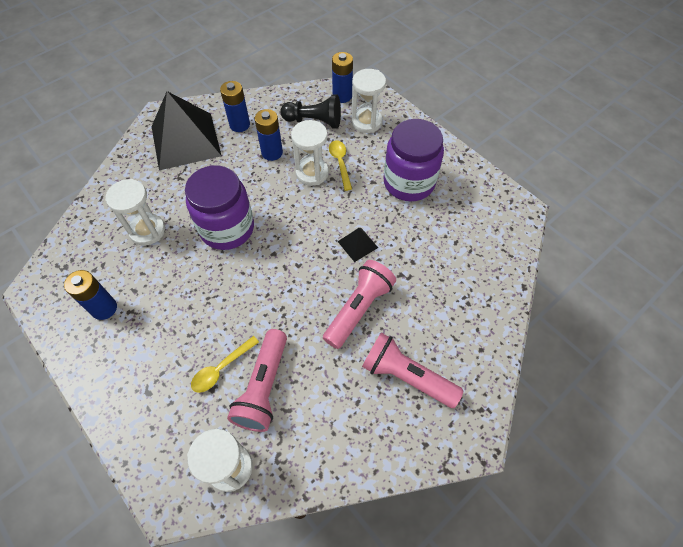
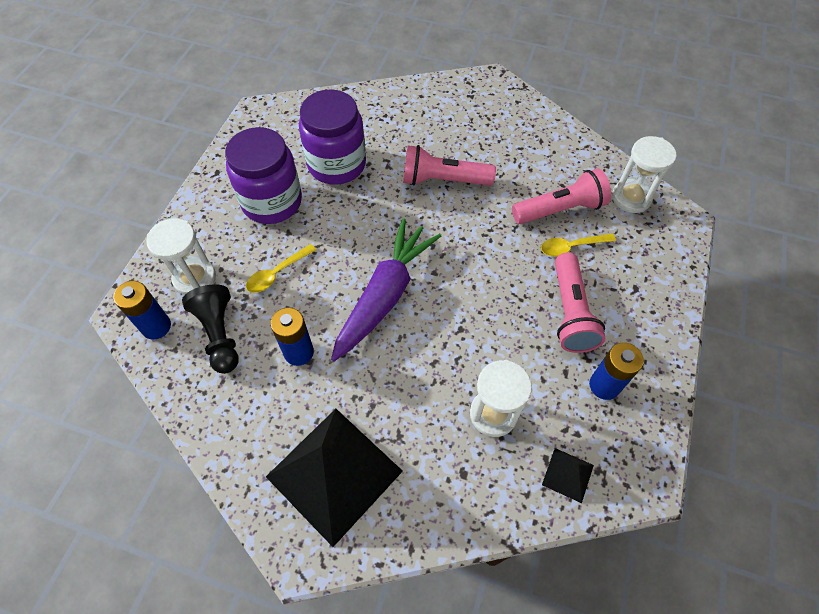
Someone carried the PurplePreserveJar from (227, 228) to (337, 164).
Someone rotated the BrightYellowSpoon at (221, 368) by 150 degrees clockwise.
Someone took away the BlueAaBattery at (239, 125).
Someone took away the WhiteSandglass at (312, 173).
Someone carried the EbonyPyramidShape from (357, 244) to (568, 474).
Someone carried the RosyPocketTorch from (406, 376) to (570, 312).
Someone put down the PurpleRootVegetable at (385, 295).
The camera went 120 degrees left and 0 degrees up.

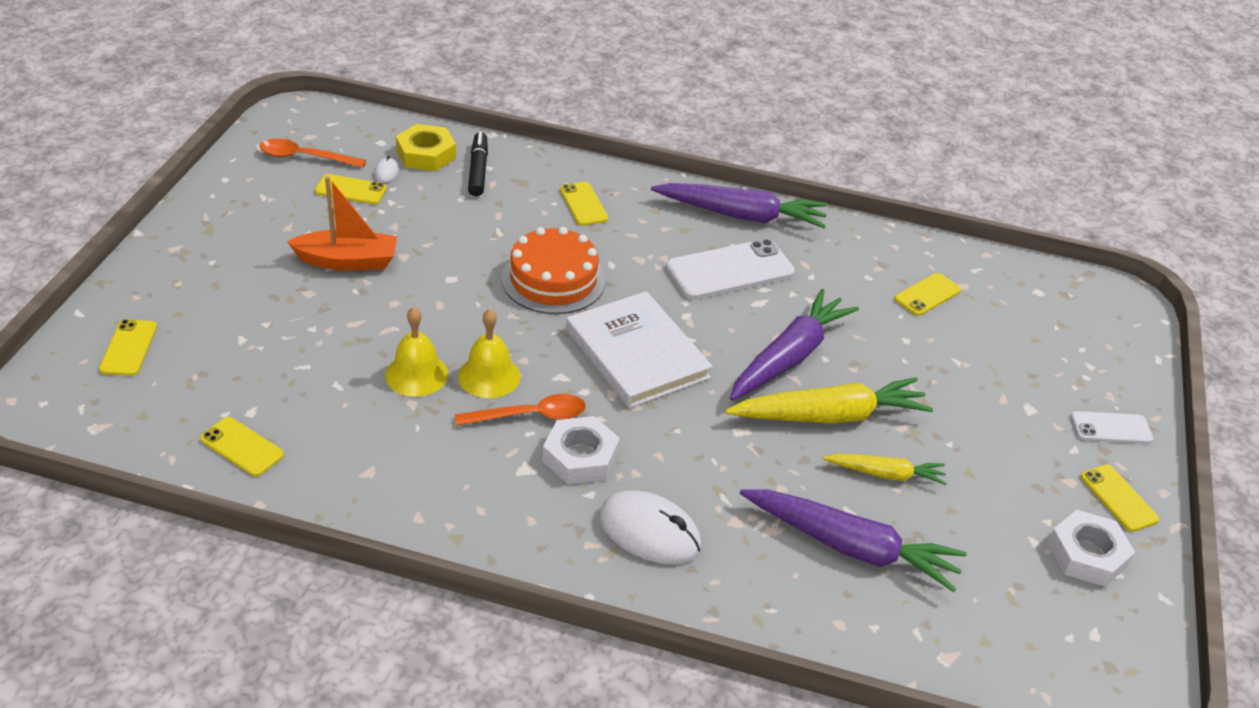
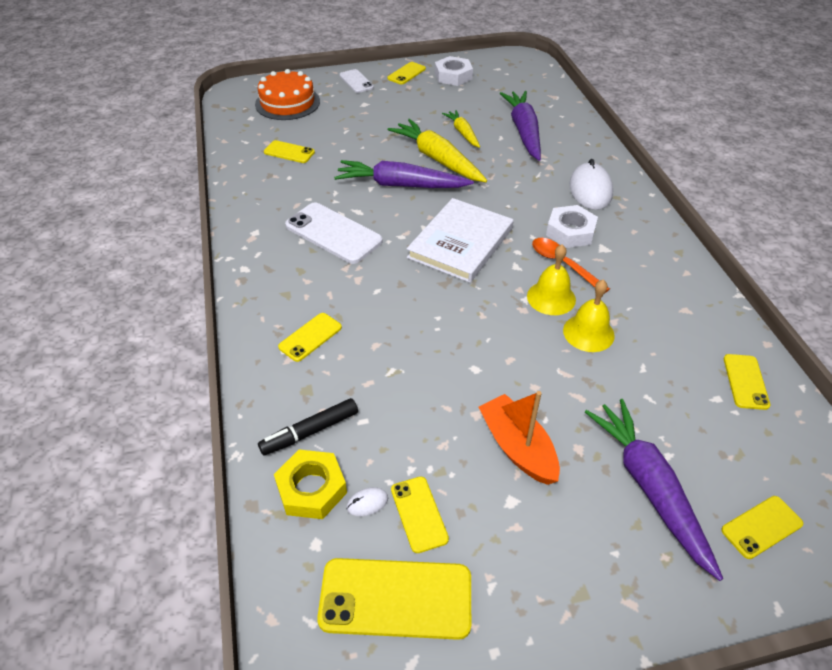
Someone swapped the OrangeColouredSpoon at (305, 157) for the BrightYellowSmartphone at (395, 598).
Someone carried the OrangeColouredGateau from (553, 279) to (287, 103).
Someone carried the PurpleRootVegetable from (741, 215) to (649, 487).
The camera went 115 degrees left and 5 degrees up.

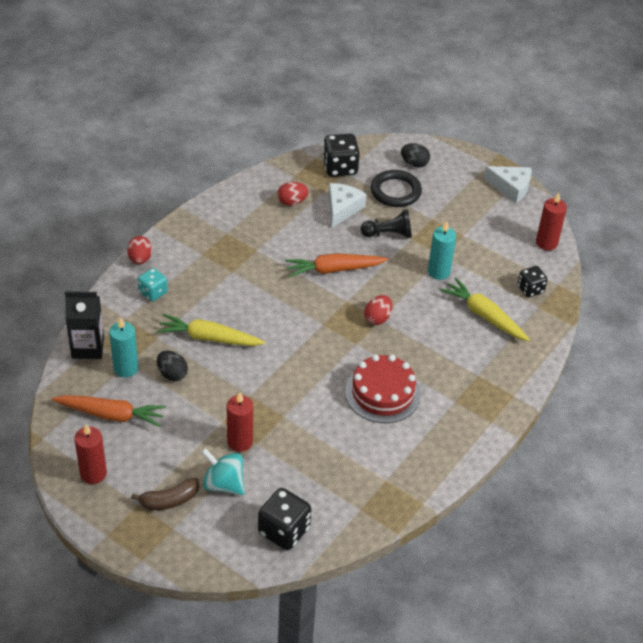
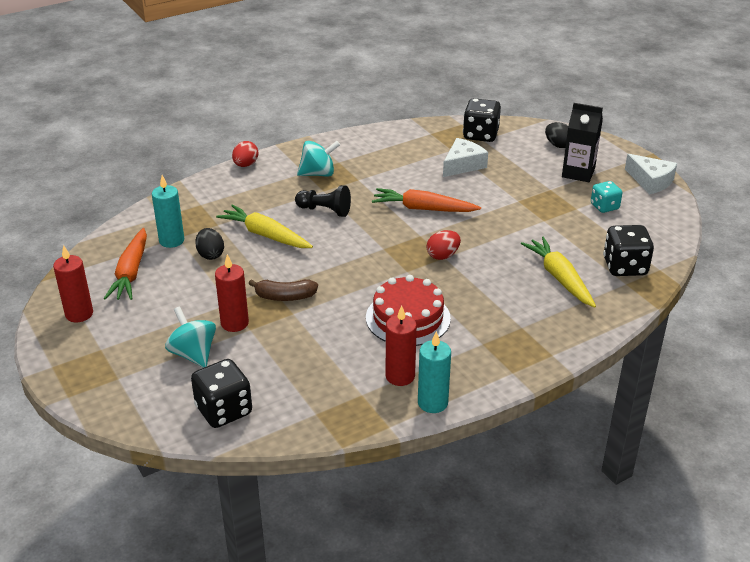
Someone rotated the OrangeColouredRootVegetable at (111, 415) by 60 degrees clockwise.
Someone carried the EbonyMilkCarton from (88, 347) to (578, 173).
Someone carried the DarkBrownToyBanana from (169, 500) to (285, 297).
Someone carried the TurquoiseGameDie from (153, 292) to (604, 207).
Someone took away the RedEggShape at (292, 202).
Someone carried the EbonyGamePawn from (388, 234) to (325, 210).
Someone took away the EbonyRing at (395, 191).
Someone carried the TurquoisePillarCandle from (438, 272) to (432, 403).
Someone scaled the EbonyGameDie at (530, 289) by 1.57.
Someone carried the RedPillarCandle from (546, 243) to (400, 376).
Someone put down the TurquoiseToyTop at (318, 174).
The camera went 25 degrees right and 10 degrees down.

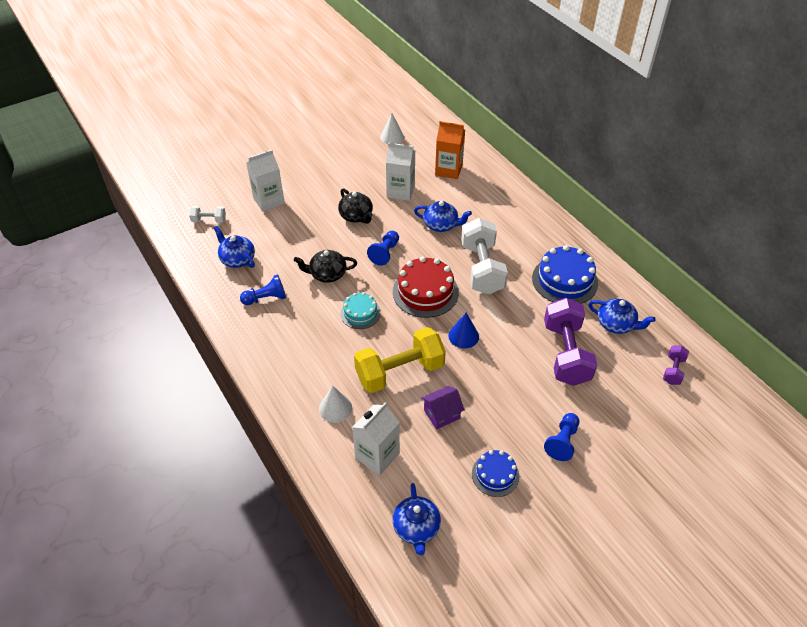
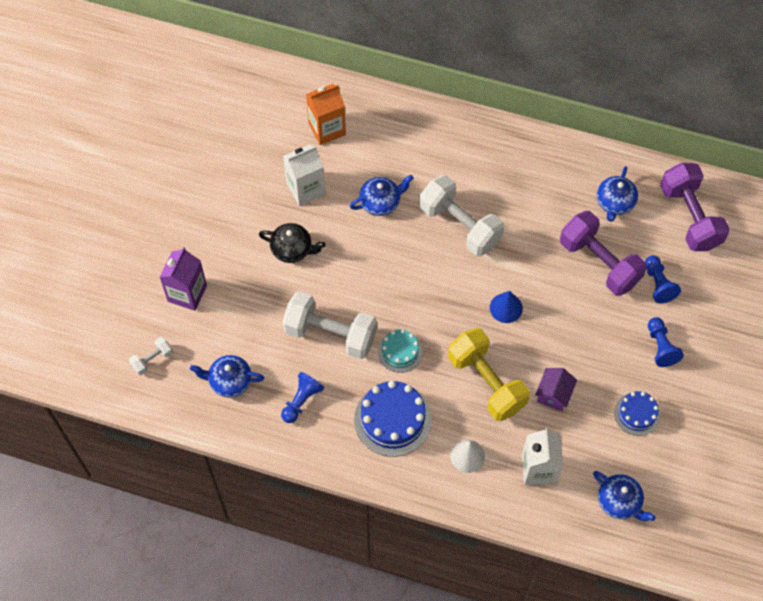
Someone repainted the WhiteMilkCarton at (269, 200), which became the PurpleMilkCarton at (187, 293).
Someone swapped the EbonyTeapot at (327, 274) for the WhiteFreeWeight at (330, 334).
Someone rotated the BrightYellowFreeWeight at (400, 372) by 60 degrees counterclockwise.
Someone carried the BlueGamePawn from (385, 253) to (658, 284).
Someone took away the WhiteConeShape at (392, 137).
Someone took away the RedGateau at (425, 292).
Someone carried the BlueGateau from (564, 280) to (392, 419).
Someone rotated the BlueTeapot at (616, 324) by 120 degrees clockwise.
Someone scaled the PurpleFreeWeight at (673, 370) by 2.14.
The camera went 40 degrees left and 15 degrees up.

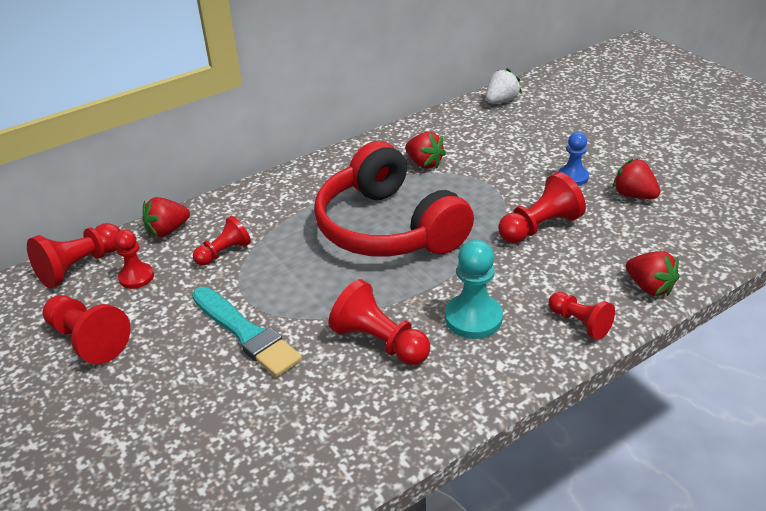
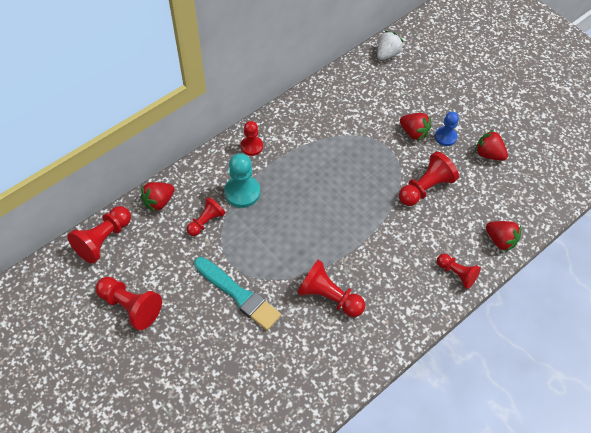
Someone carried the RedGamePawn from (136, 277) to (252, 146).
Someone took away the RedHeadset at (388, 228).
Someone carried the RedStrawberry from (424, 163) to (413, 132).
Someone carried the TurquoiseGamePawn from (473, 318) to (242, 192).
The camera went 10 degrees left and 20 degrees up.

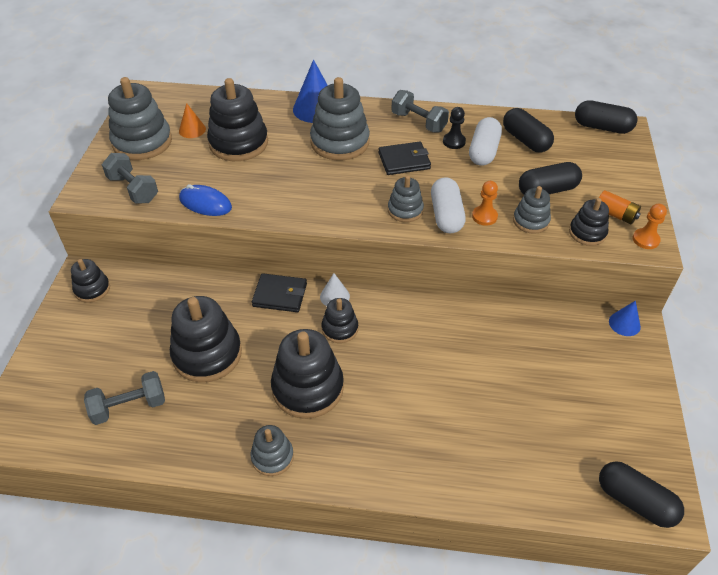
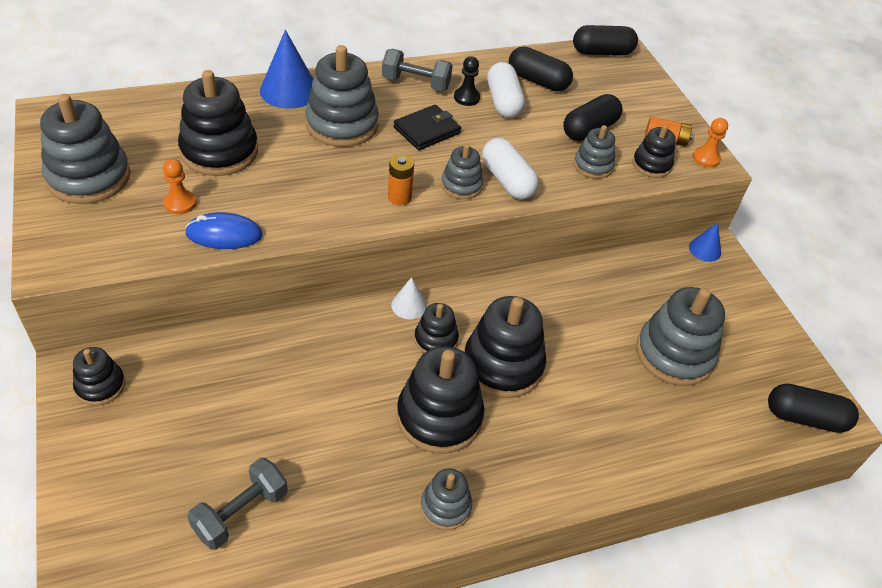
Someone took away the GrayFreeWeight at (133, 189).
Someone carried the EbonyStackingRings from (207, 354) to (503, 365).
Someone took away the OrangeColouredConeShape at (192, 130).
Someone took away the EbonyBillfold at (280, 295).
Someone carried the OrangeColouredGamePawn from (484, 216) to (180, 203).
Someone put down the OrangeColouredAaBattery at (399, 197).
Someone put down the GrayStackingRings at (674, 354).
The camera went 30 degrees left and 0 degrees up.

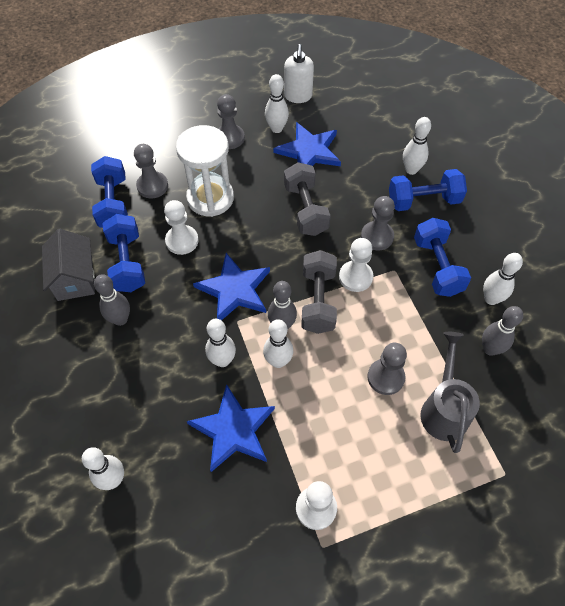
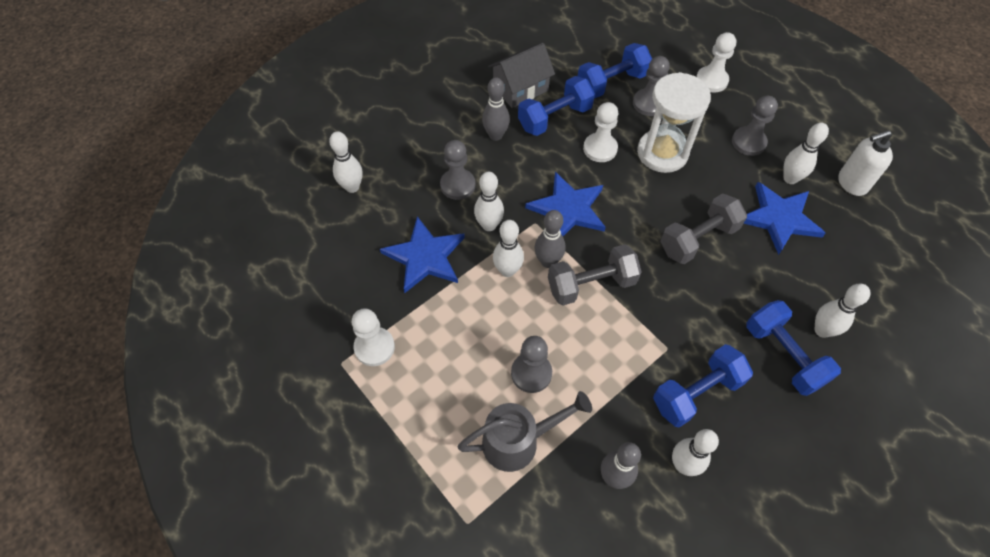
Someone carried the WhiteGamePawn from (355, 277) to (711, 80).
Someone carried the GrayGamePawn from (377, 237) to (457, 185).
The camera went 70 degrees right and 0 degrees up.

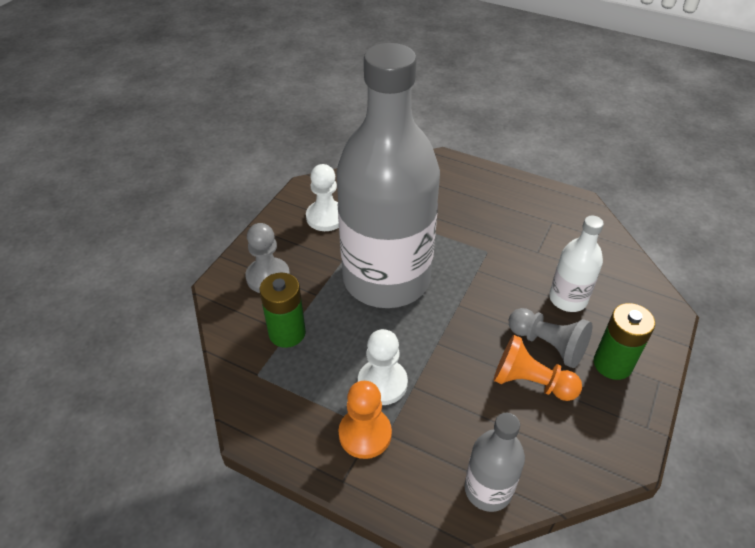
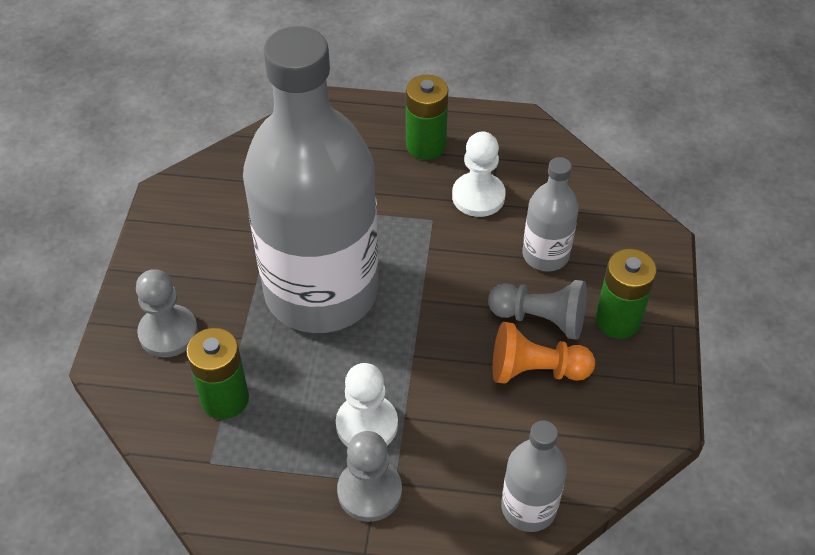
Someone carried the WhiteGamePawn from (326, 217) to (478, 196).
Someone repainted the OrangeColouredGamePawn at (365, 434), which became the GrayGamePawn at (369, 491).
Someone repainted the WhiteDrinkBottle at (568, 299), which became the GrayDrinkBottle at (545, 255).
Someone put down the EmeraldAaBattery at (426, 145).
The camera went 20 degrees left and 5 degrees up.

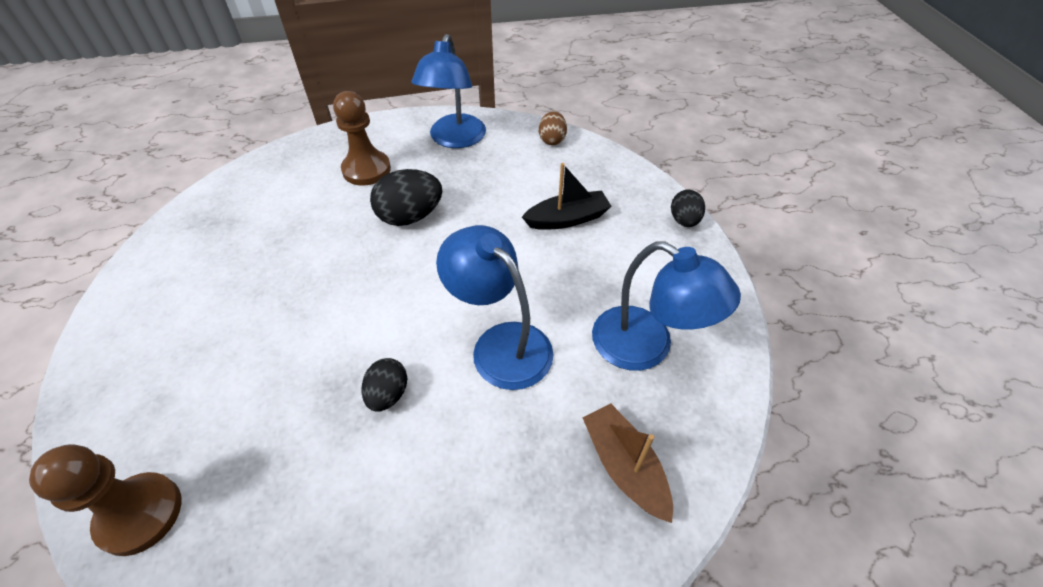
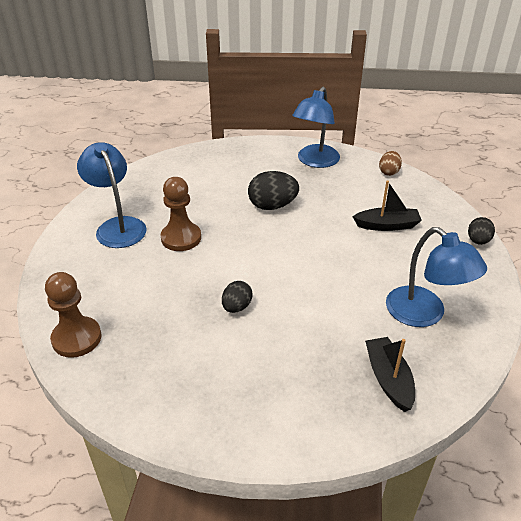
Someone carried the DarkBrownGamePawn from (366, 170) to (181, 238).
Someone carried the BlueReadingLamp from (500, 344) to (117, 226).
Someone repainted the DarkBrownBoat at (624, 467), which became the EbonyBoat at (388, 379).
The camera went 15 degrees right and 10 degrees down.

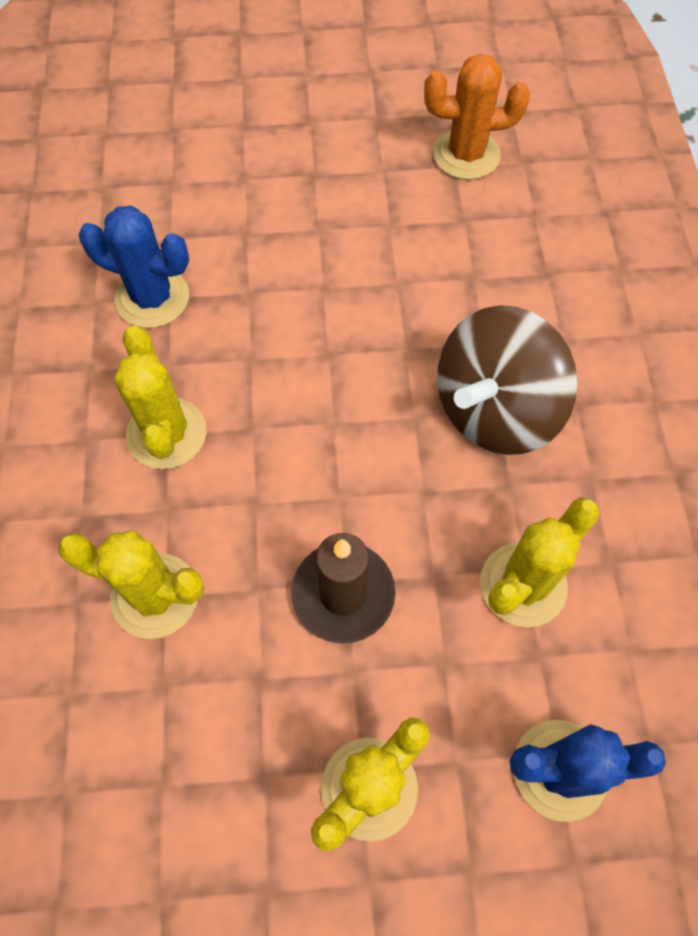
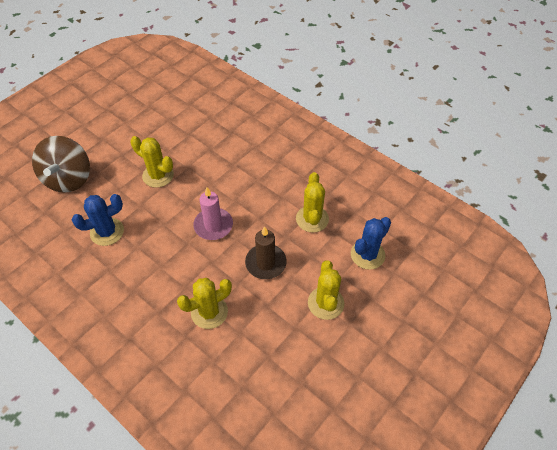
Someone carried the BrightYellowPricklyPlant from (166, 433) to (158, 175).
Someone took away the OrangeColouredPricklyPlant at (466, 155).
Someone carried the DarkBrownToyTop from (495, 410) to (69, 179).
Someone put down the RosyPillarCandle at (213, 225).
The camera went 45 degrees left and 10 degrees down.

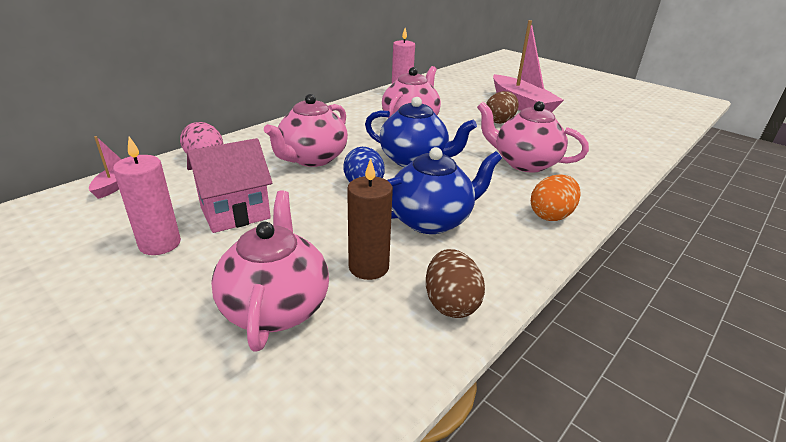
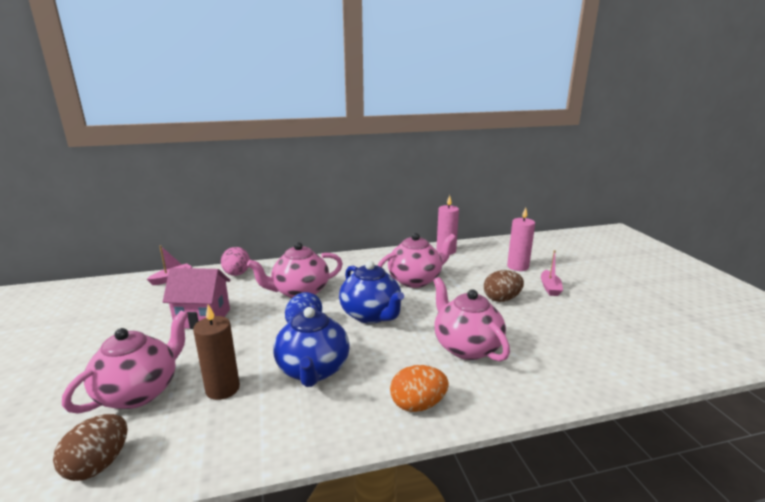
Someone carried the RosyPillarCandle from (160, 244) to (517, 266).
Someone rotated the BlueTeapot at (431, 220) by 75 degrees clockwise.
Someone carried the DarkBrownEggShape from (450, 303) to (98, 465).
Someone scaled the RosyBoat at (521, 105) by 0.47.
The camera went 35 degrees right and 10 degrees down.

